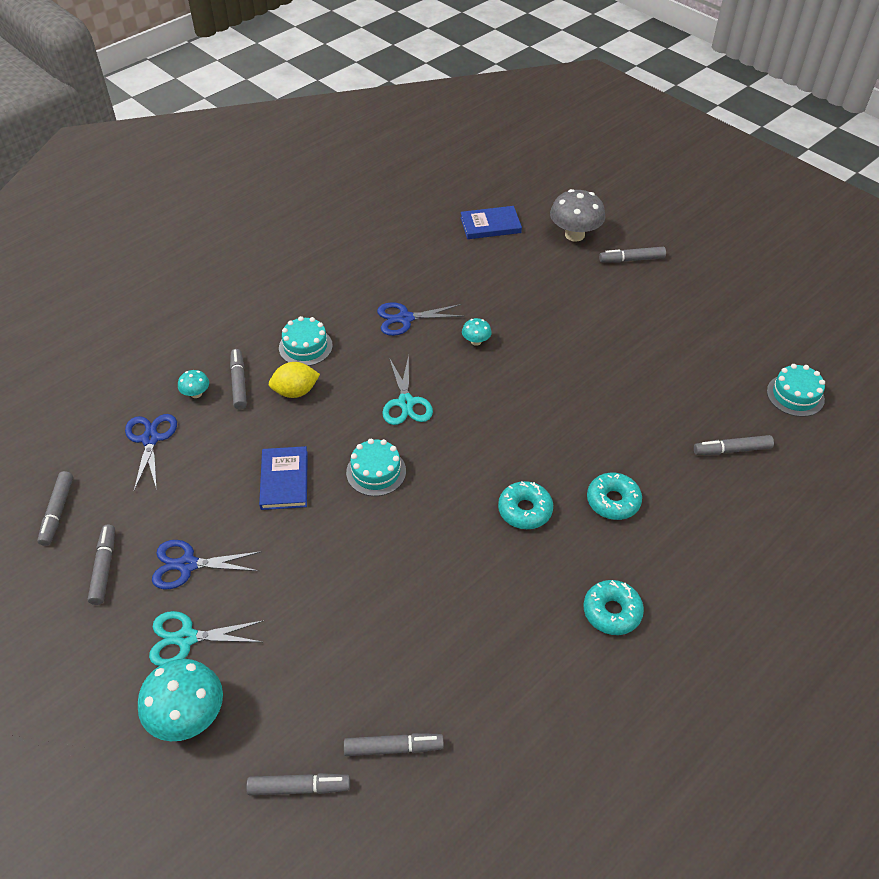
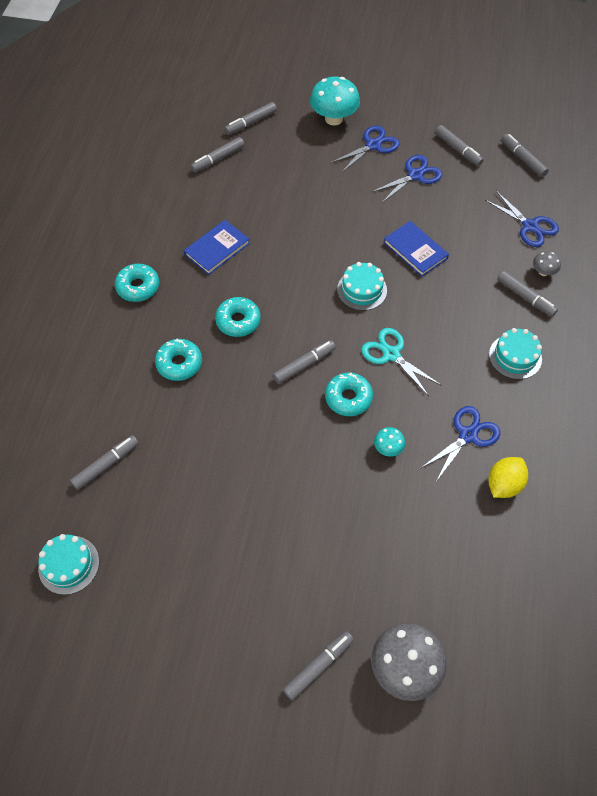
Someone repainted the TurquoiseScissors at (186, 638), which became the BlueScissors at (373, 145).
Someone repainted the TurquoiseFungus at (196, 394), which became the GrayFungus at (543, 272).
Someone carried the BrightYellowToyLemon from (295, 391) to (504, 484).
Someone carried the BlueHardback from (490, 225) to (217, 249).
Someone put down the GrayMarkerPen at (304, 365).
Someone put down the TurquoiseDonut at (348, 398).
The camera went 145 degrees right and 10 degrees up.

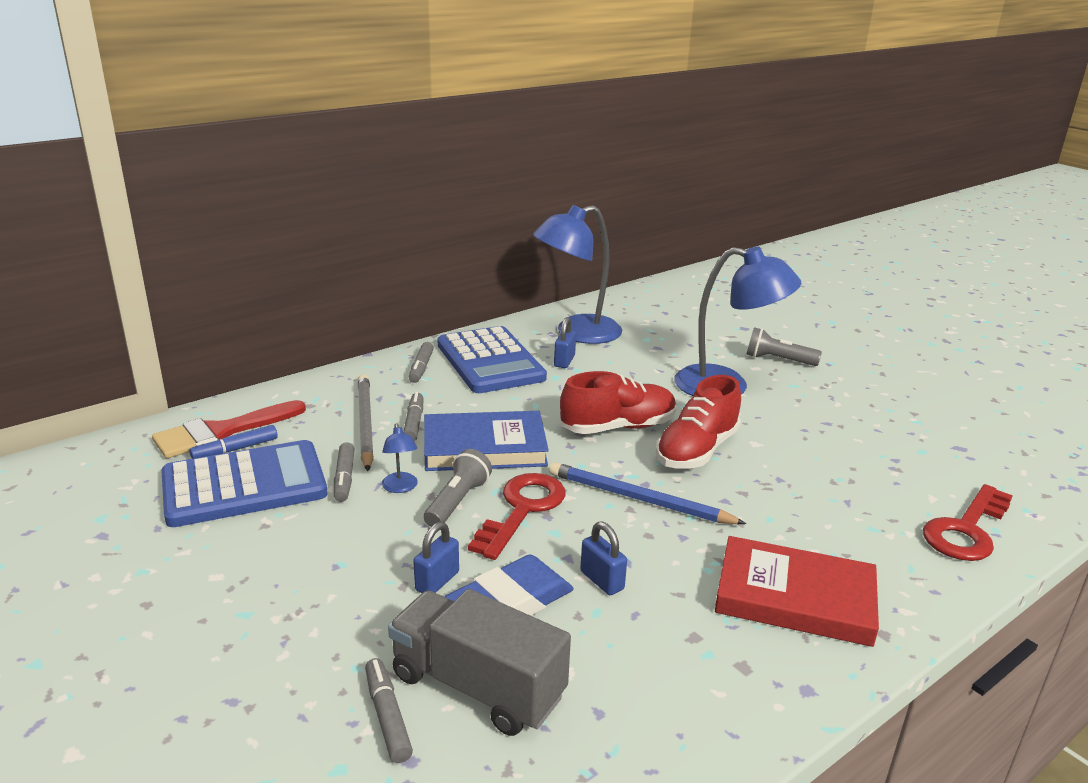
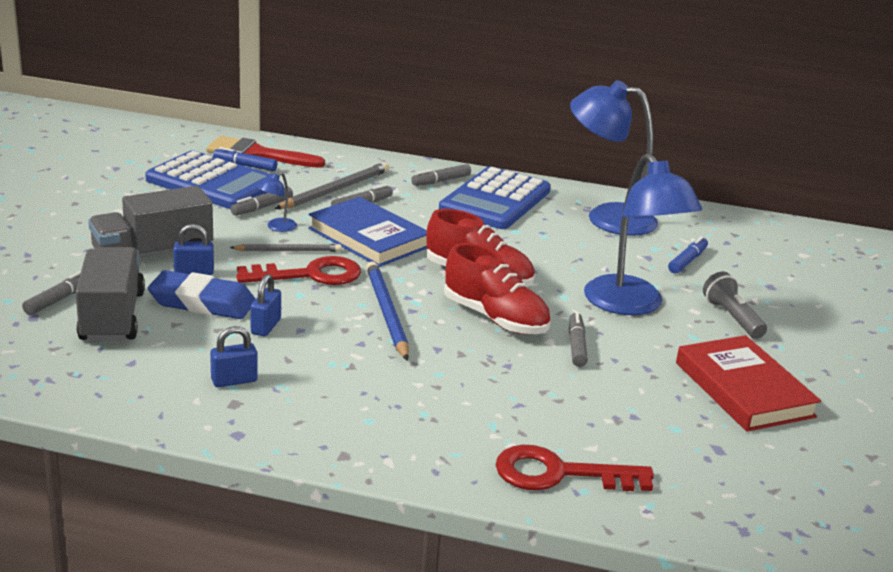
Someone swapped the GrayPocketTorch at (457, 501) for the GrayLeadPencil at (288, 251).
Someone carried the BlueLock from (564, 361) to (234, 380).
Someone rotated the RedLaceUpShoe at (697, 450) by 135 degrees counterclockwise.
Someone carried the RedHardback from (795, 597) to (743, 389).
Someone put down the GrayLorry at (153, 254).
Someone put down the GrayMarkerPen at (576, 346).
Someone put down the BlueMarkerPen at (687, 261).
The camera went 50 degrees right and 0 degrees up.

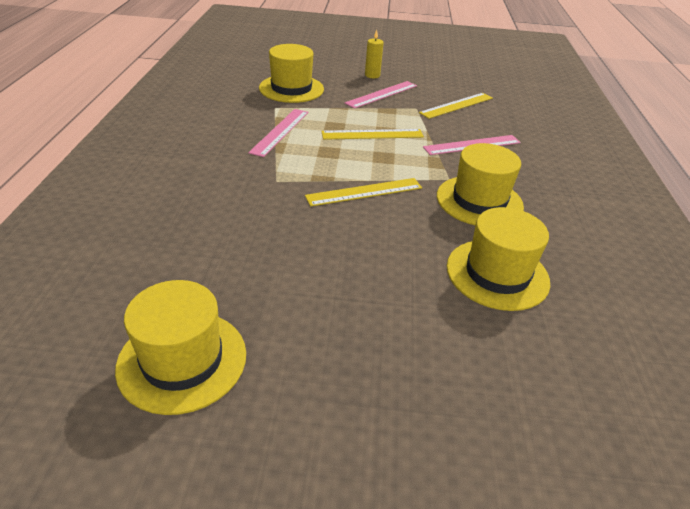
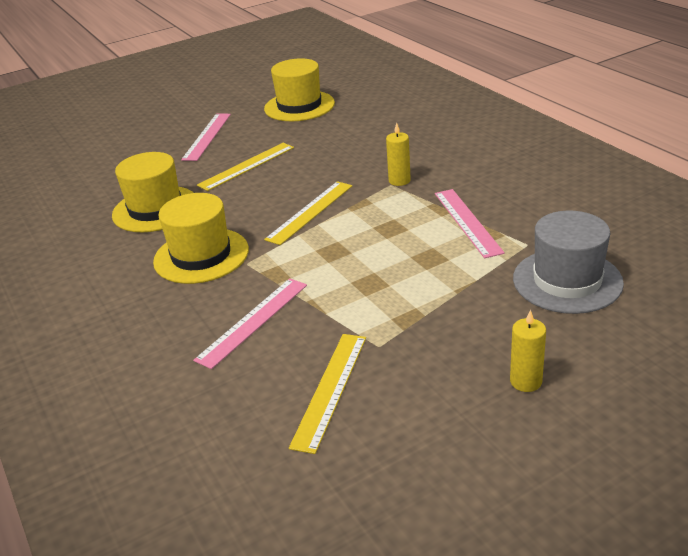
Someone repainted the BrightYellowTopHat at (291, 88), which became the GrayTopHat at (567, 281).
Someone carried the BrightYellowMeasuringStick from (372, 134) to (246, 166).
Someone carried the RosyMeasuringStick from (382, 94) to (207, 136).
Someone put down the BrightYellowPillarCandle at (399, 181).
The camera went 150 degrees right and 5 degrees down.

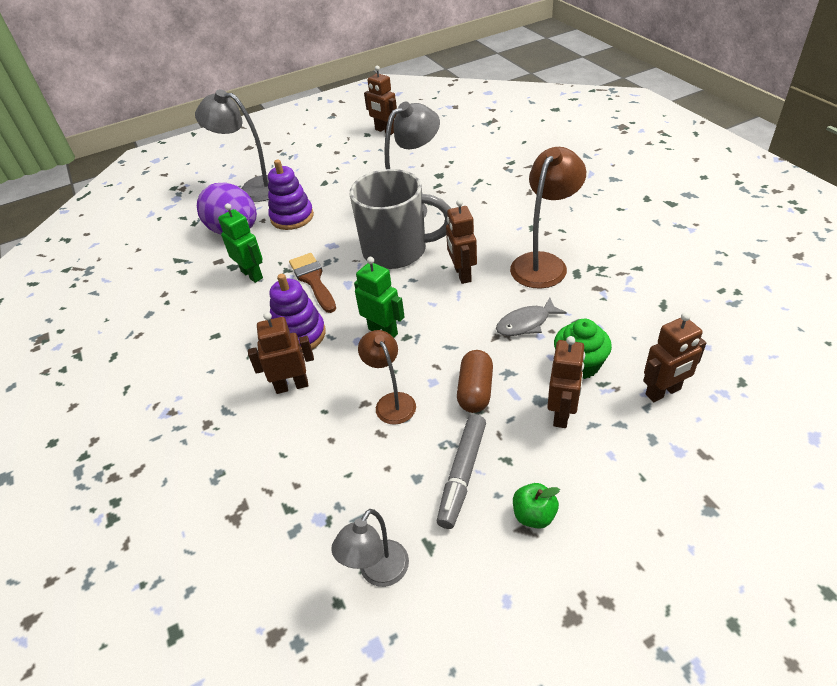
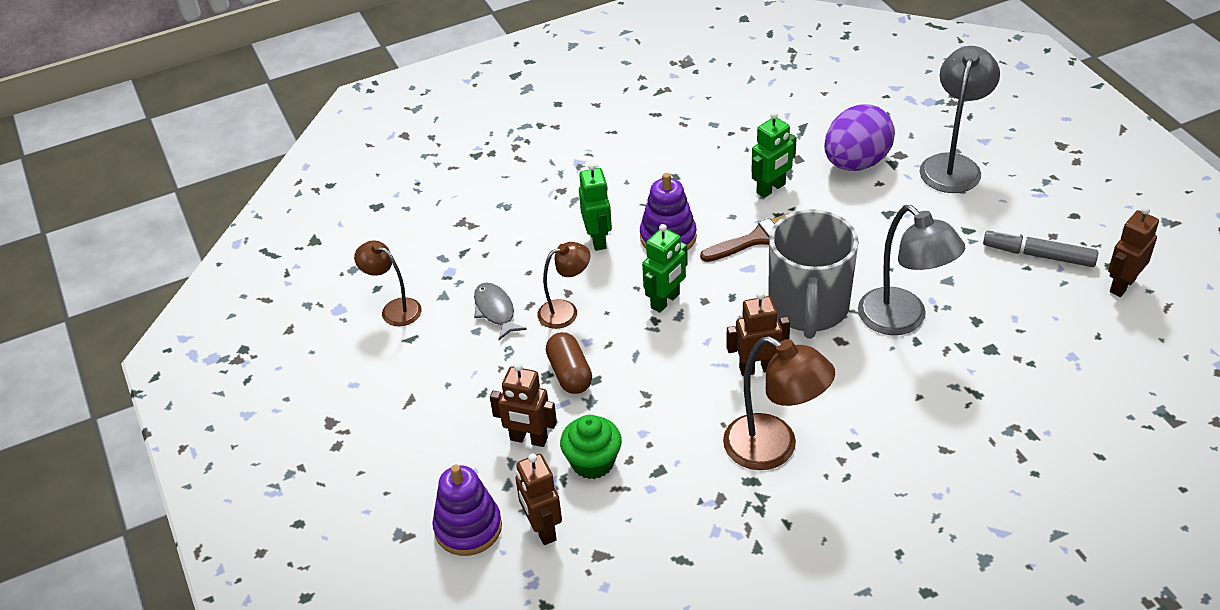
Someone repainted the DarkBrownToyRobot at (292, 386), which became the EmeraldToyRobot at (598, 239).
Someone carried the PurpleStackingRings from (292, 217) to (468, 528).
Someone repainted the GrayReadingLamp at (378, 573), which became the DarkBrownReadingLamp at (394, 309).
Someone carried the GrayMarkerPen from (462, 474) to (1038, 255).
Someone rotated the DarkBrownPill at (475, 391) by 60 degrees clockwise.
Someone carried the GrayFishFigure from (526, 323) to (495, 311).
Someone took away the EmeraldAppleFruit at (534, 515).
The camera went 90 degrees right and 0 degrees up.

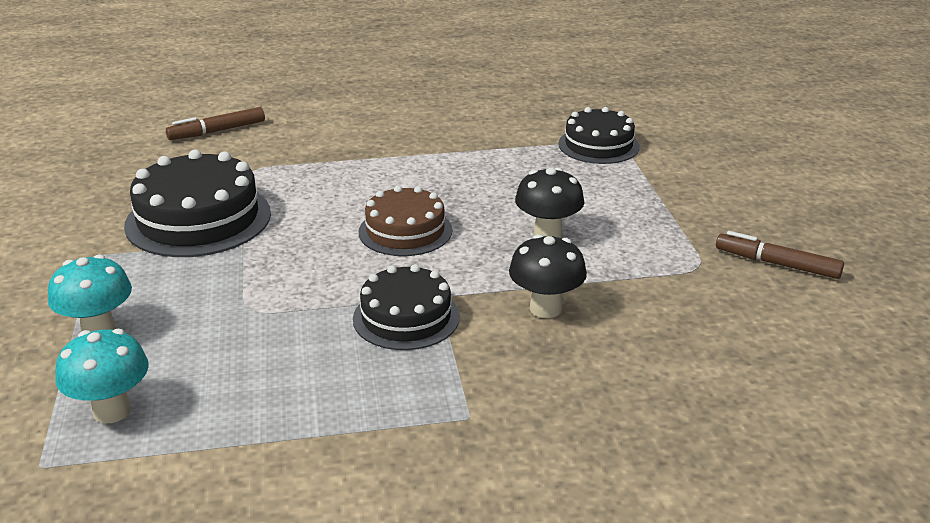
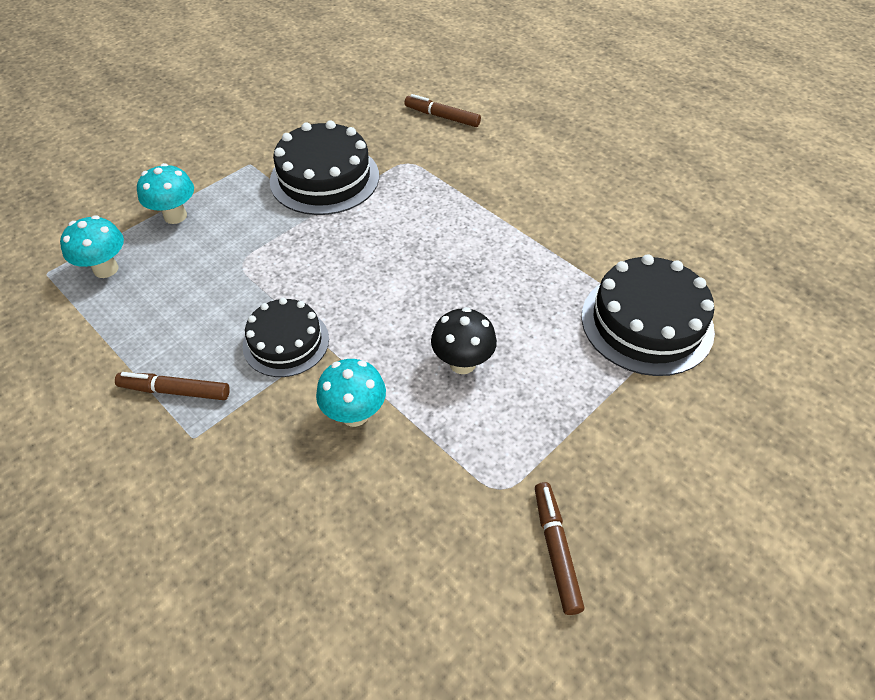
Someone took away the DarkBrownGateau at (405, 231).
Someone repainted the EbonyFungus at (545, 308), which became the TurquoiseFungus at (354, 414).
Someone scaled the EbonyGateau at (598, 145) by 1.55.
Someone put down the DarkBrownMarkerPen at (175, 391).
The camera went 55 degrees right and 20 degrees up.

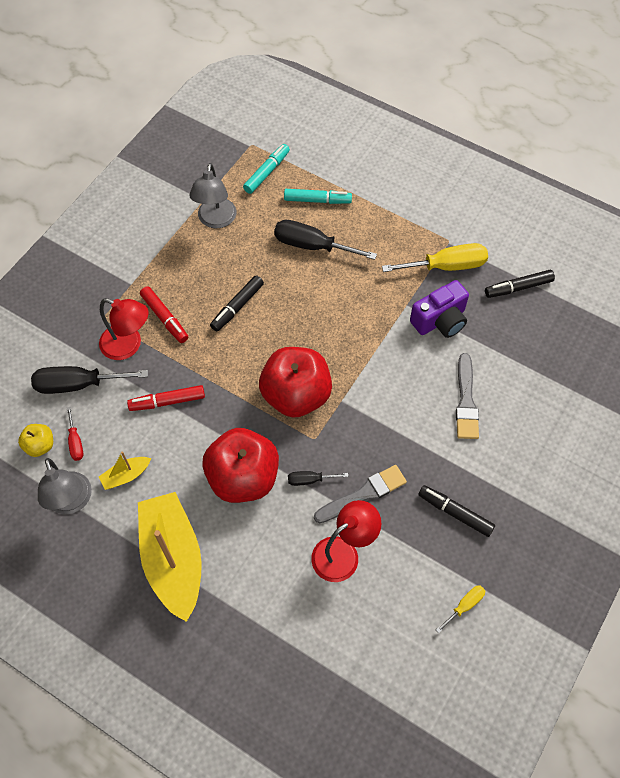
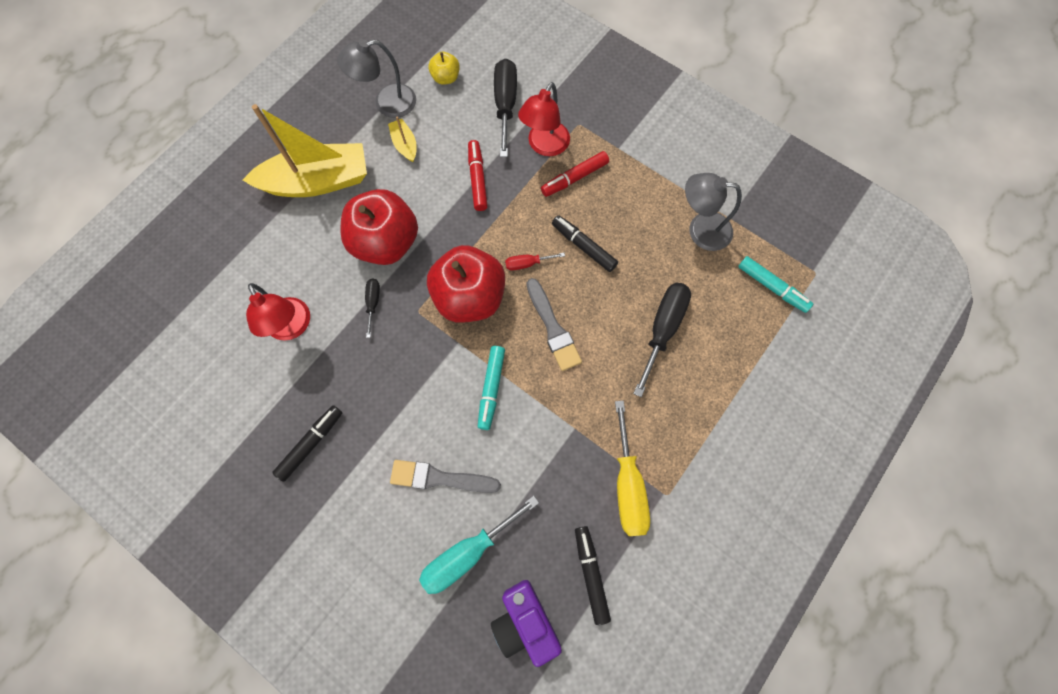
Someone carried the RedScrewdriver from (75, 442) to (527, 263).
Someone carried the TurquoiseMarkerPen from (317, 200) to (491, 389).
Someone carried the GrayPaintbrush from (363, 494) to (553, 328).
Someone carried the PurpleCamera from (440, 320) to (525, 622).
Someone took away the BrightYellowScrewdriver at (464, 605).
Someone put down the TurquoiseScrewdriver at (467, 553).
The camera went 95 degrees right and 10 degrees up.

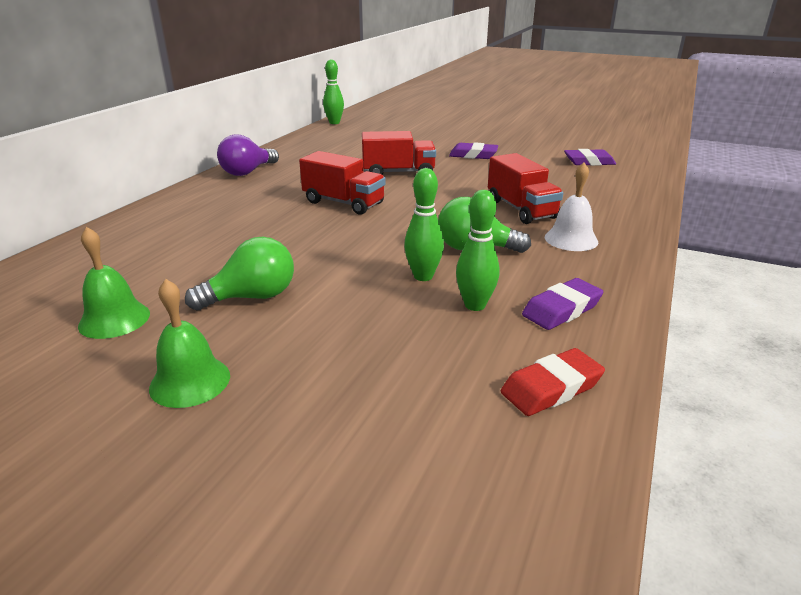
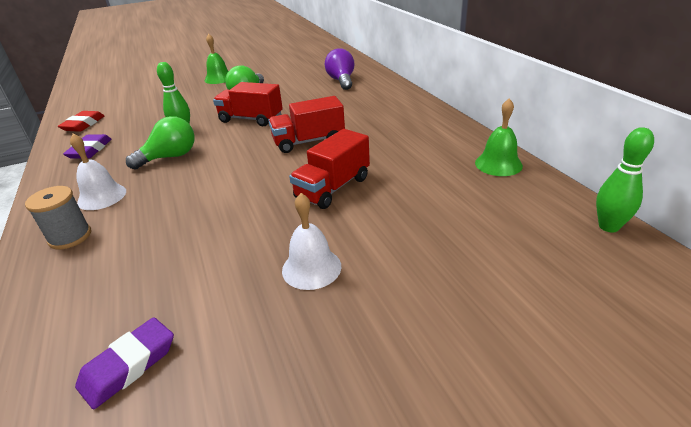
Someone carried the EmeraldBell from (114, 319) to (498, 164).
Someone carried the PurpleLightBulb from (247, 172) to (341, 81).
Someone swapped the PurplePencilEraser at (473, 155) for the WhiteBell at (311, 268).
Someone took away the EmeraldTenpin at (475, 305).
Someone carried the RedLorry from (521, 209) to (251, 119).
Someone put down the GraySpool at (70, 237).
The camera went 135 degrees right and 5 degrees up.

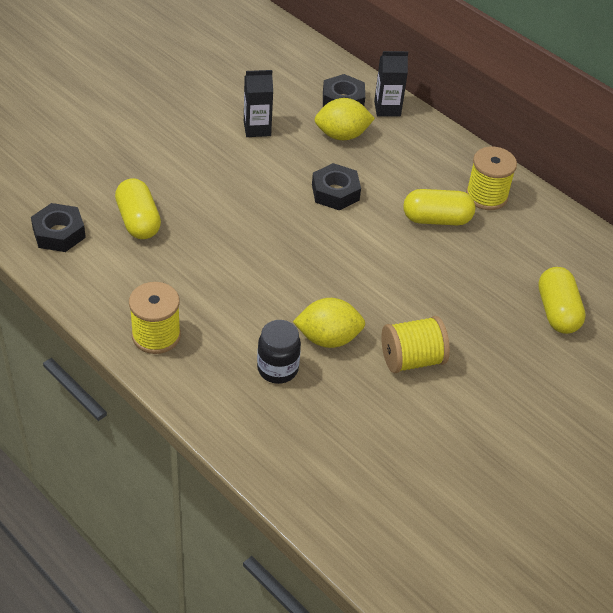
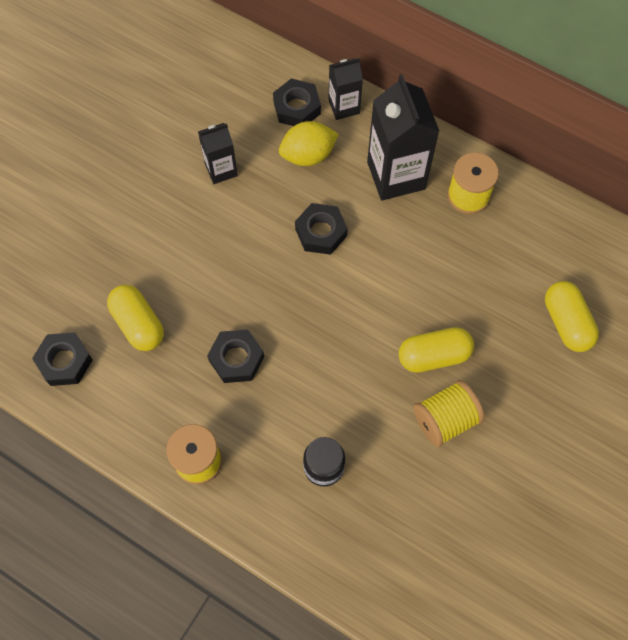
Someone took away the BrightYellowToyLemon at (328, 338).
Someone carried the BrightYellowPill from (436, 219) to (434, 356).
Someone put down the EbonyHexNut at (236, 359).
Someone put down the EbonyMilkCarton at (396, 175).
The camera went 10 degrees left and 20 degrees up.

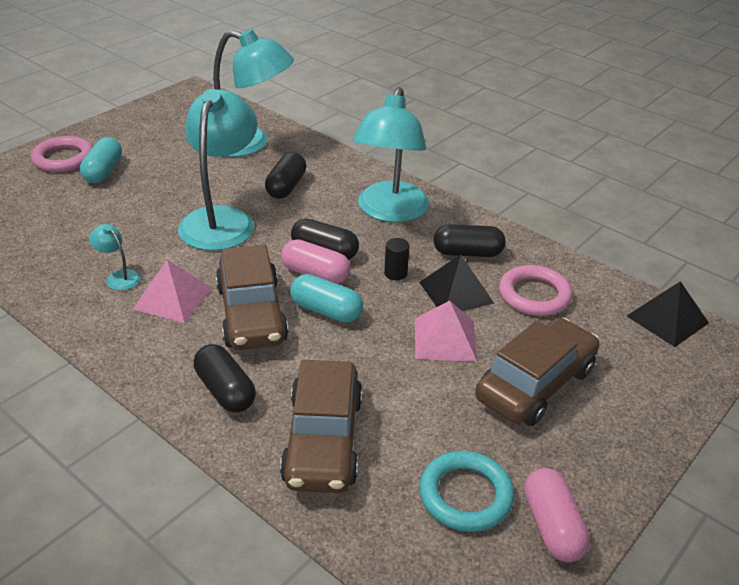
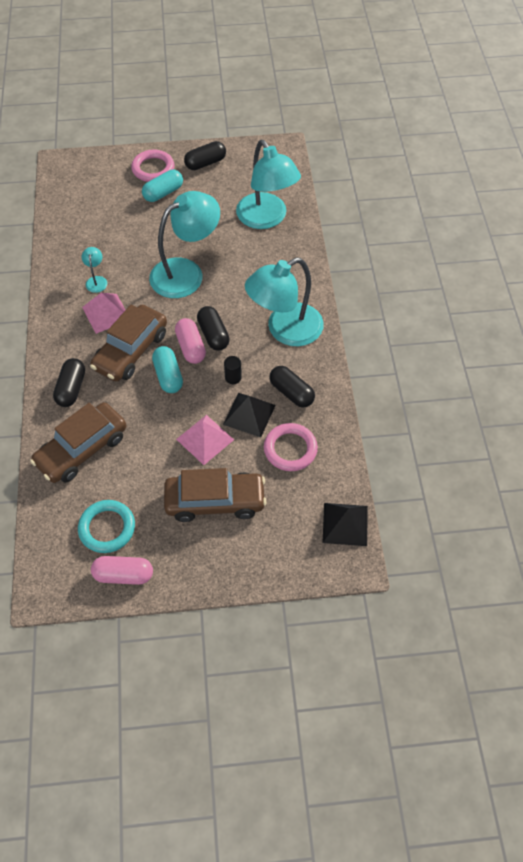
Someone carried the EbonyPill from (286, 187) to (205, 163).
Someone rotated the RosyPill at (552, 526) by 60 degrees clockwise.
The camera went 45 degrees right and 20 degrees up.

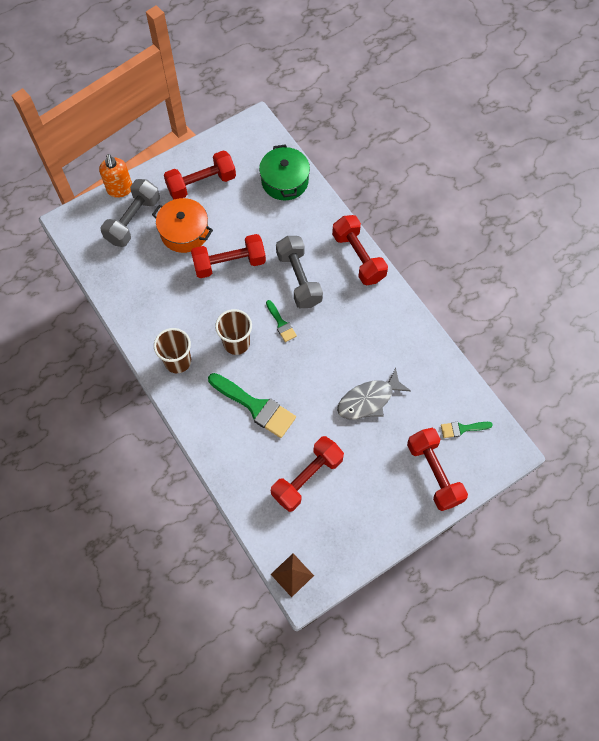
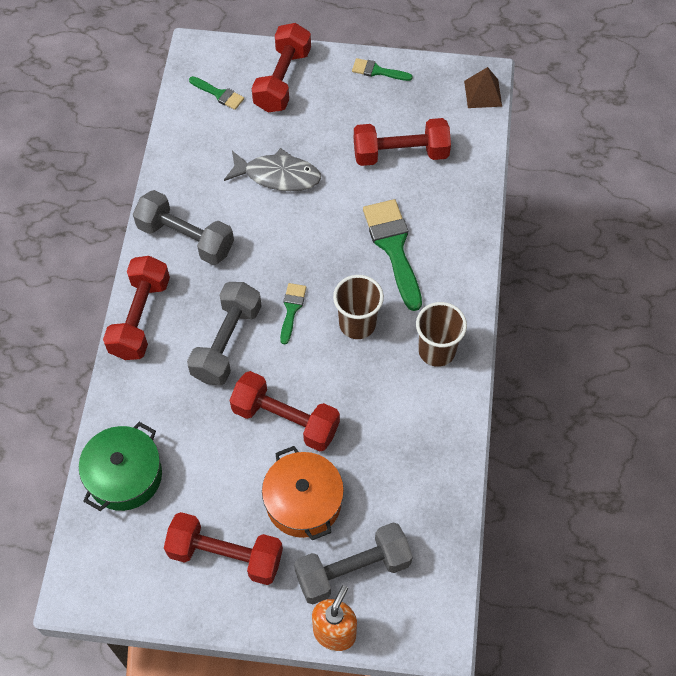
Someone put down the GrayFreeWeight at (185, 238).
Someone put down the EmeraldPaintbrush at (377, 71).
The camera went 140 degrees left and 5 degrees down.

